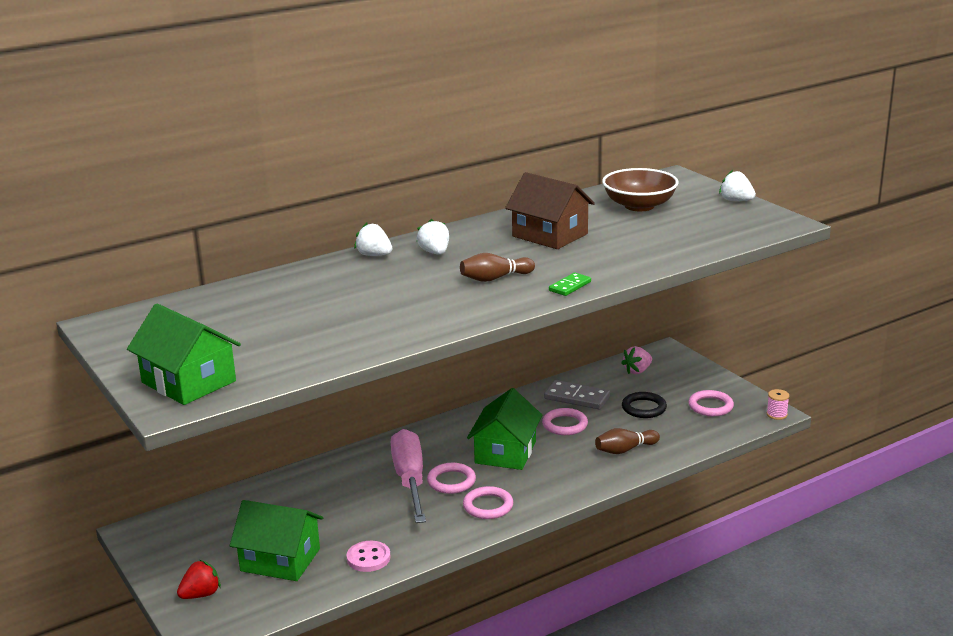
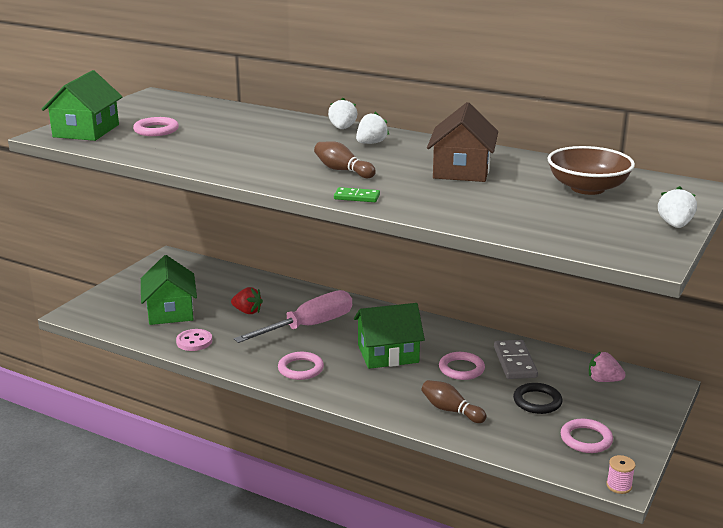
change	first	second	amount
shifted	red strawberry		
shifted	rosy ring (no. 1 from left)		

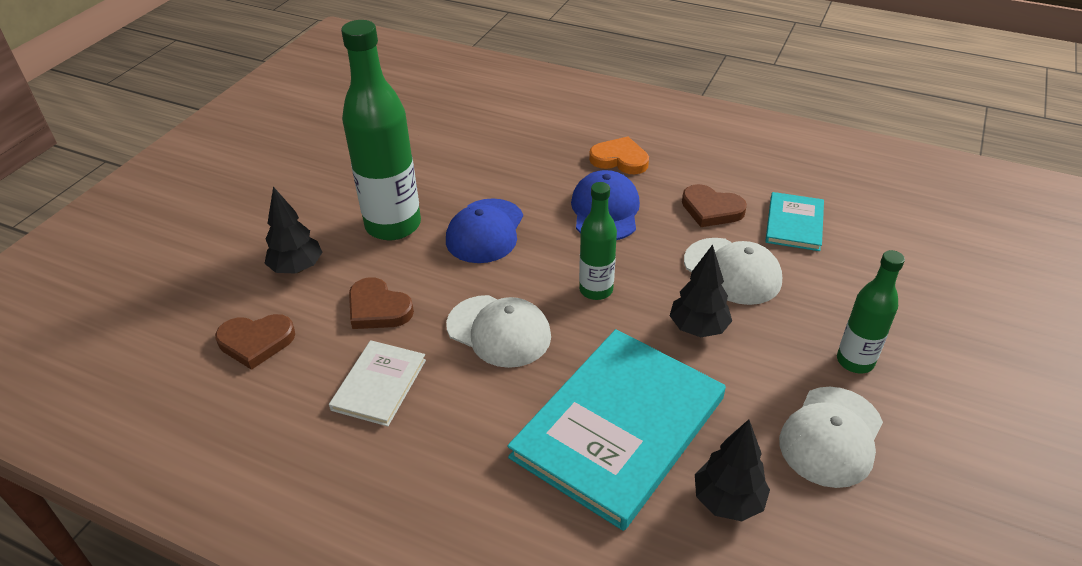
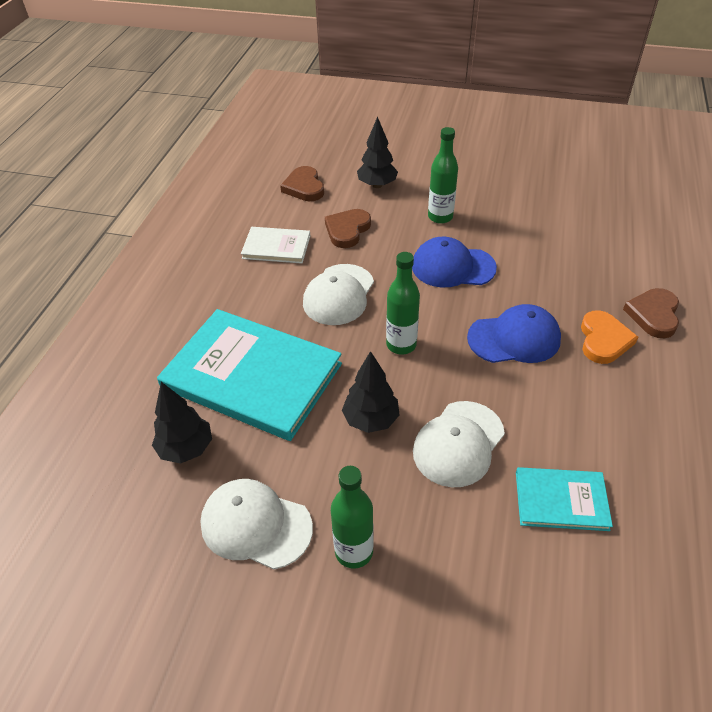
change	first	second	amount
scaled	emerald drink bottle (no. 1 from left in the first image)	emerald drink bottle (no. 3 from left)	x0.55
shifted	russet heart (no. 3 from left)		

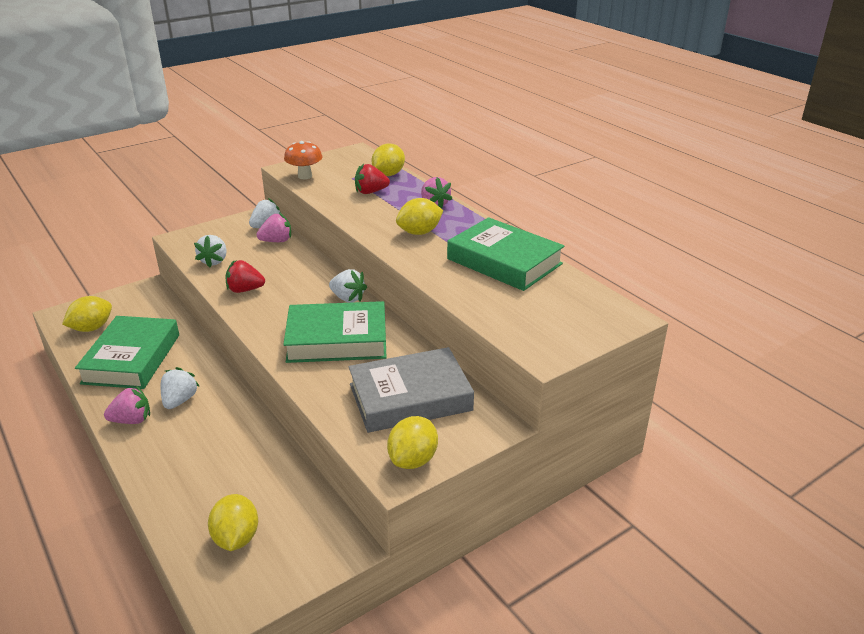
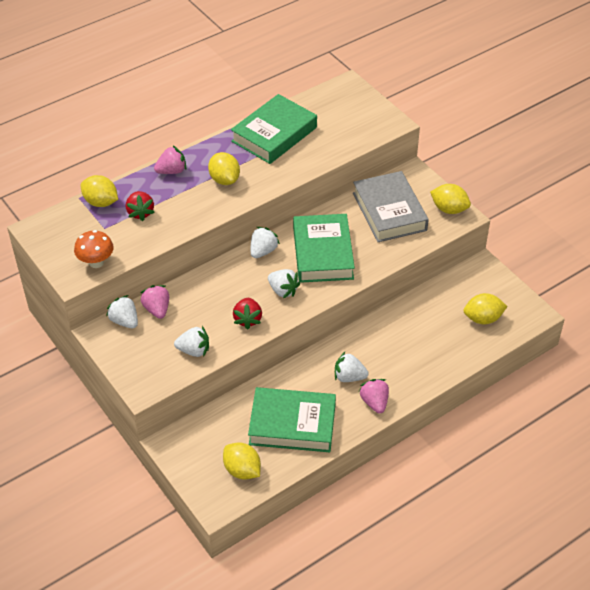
change	first	second	amount
new		white strawberry (no. 4 from left)	

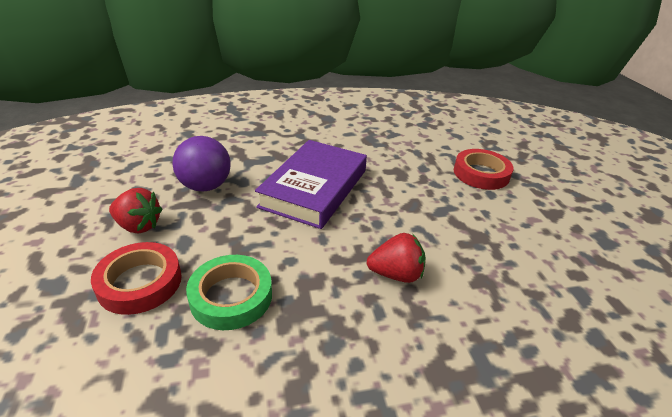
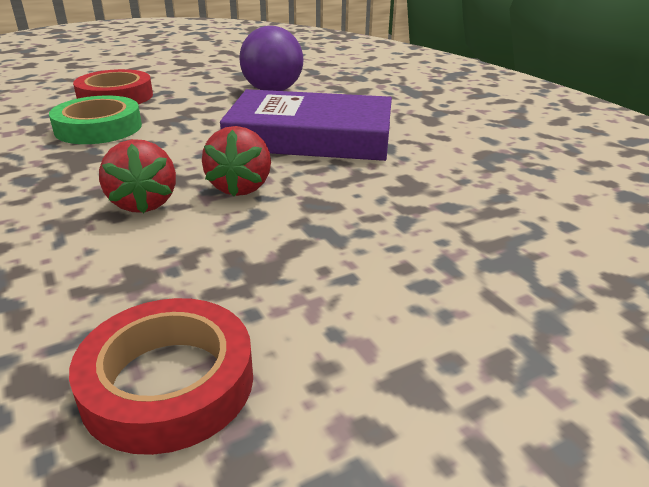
change	first	second	amount
shifted	red strawberry (no. 1 from left in the first image)	red strawberry (no. 2 from left)	
shifted	red tape (no. 2 from left)		

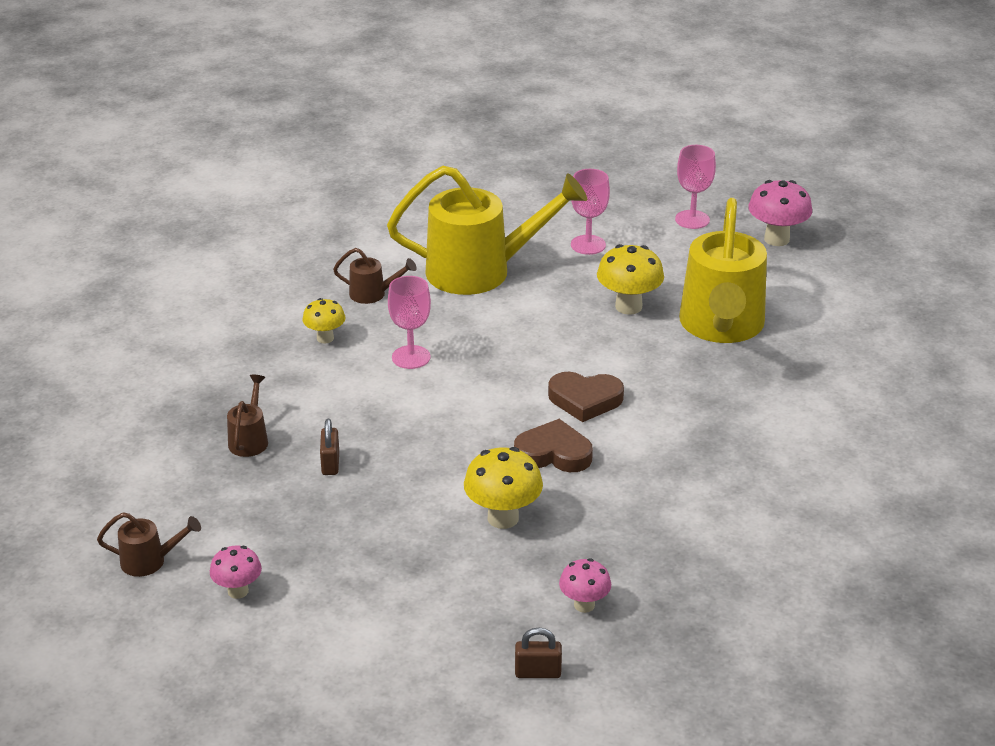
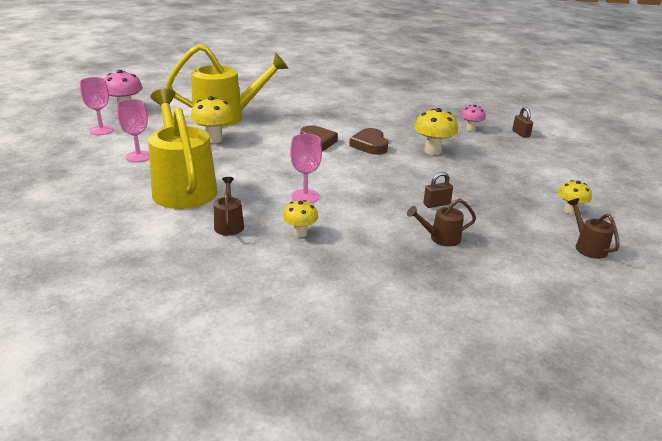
change	first	second	amount
repainted	rosy toadstool (no. 1 from left)	yellow toadstool (no. 4 from left)	

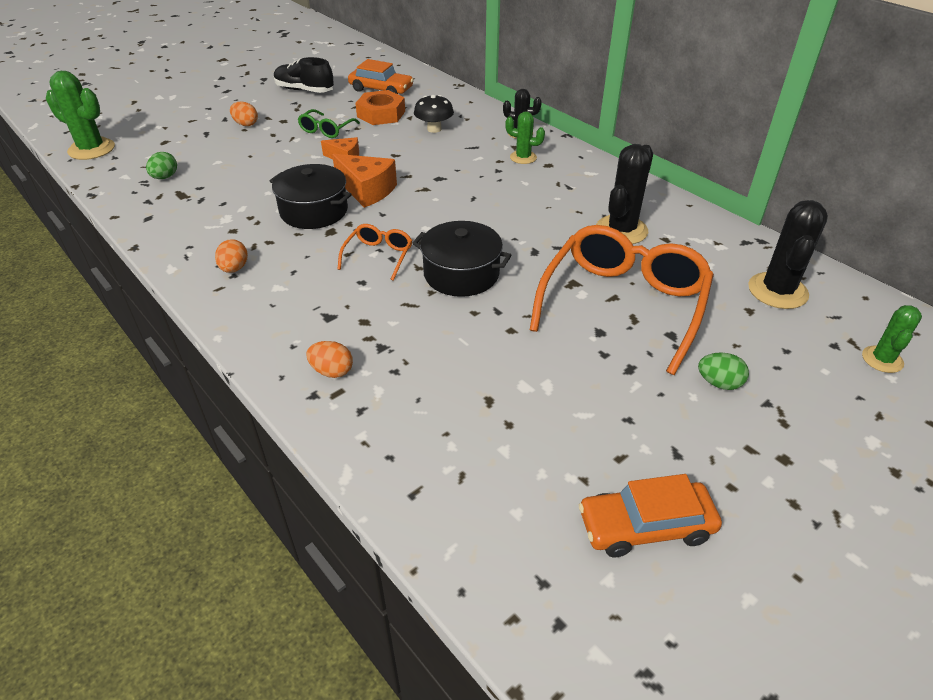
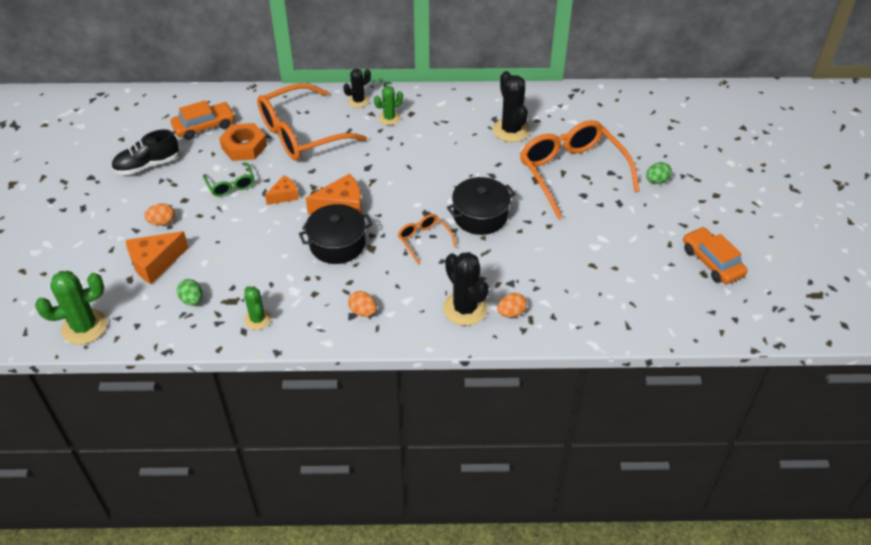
change	first	second	amount
swapped	jet-black toadstool	orange-coloured glasses (no. 1 from left)	
rotated	orange-coloured automobile (no. 2 from left)		120 degrees clockwise
shifted	jet-black cactus (no. 3 from left in the first image)	jet-black cactus (no. 2 from left)	
shifted	emerald cactus (no. 3 from left in the first image)	emerald cactus (no. 2 from left)	
new		orange-coloured cheese (no. 1 from left)	

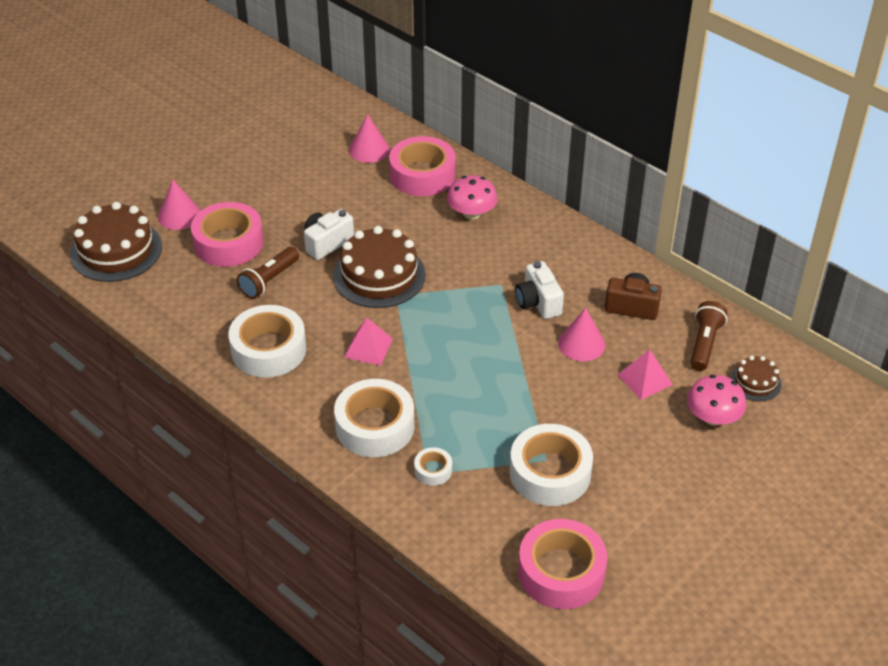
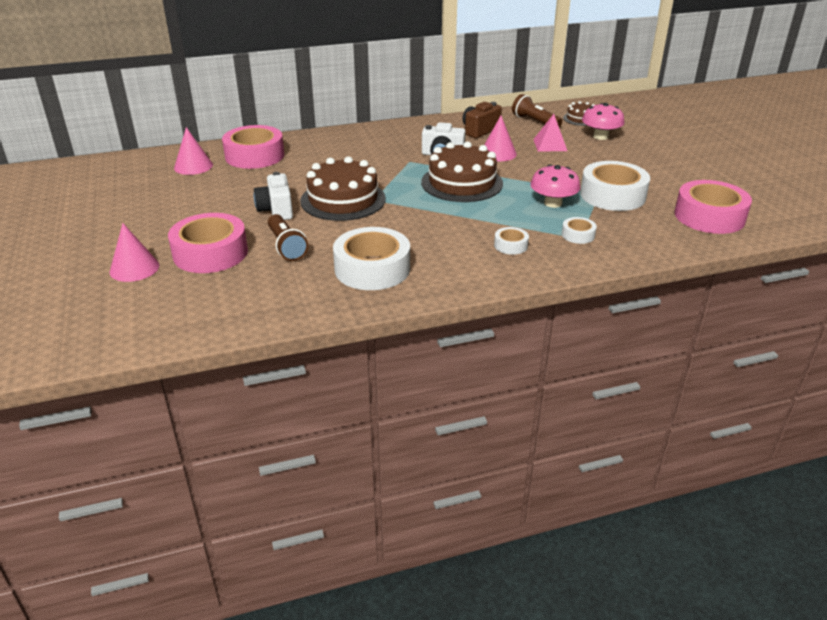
change	first	second	amount
shifted	russet layer cake (no. 1 from left in the first image)	russet layer cake (no. 2 from left)	
scaled	white tape (no. 2 from left)		x0.47
gone	rosy solid pyramid (no. 1 from left)		
shifted	rosy toadstool (no. 1 from left)		

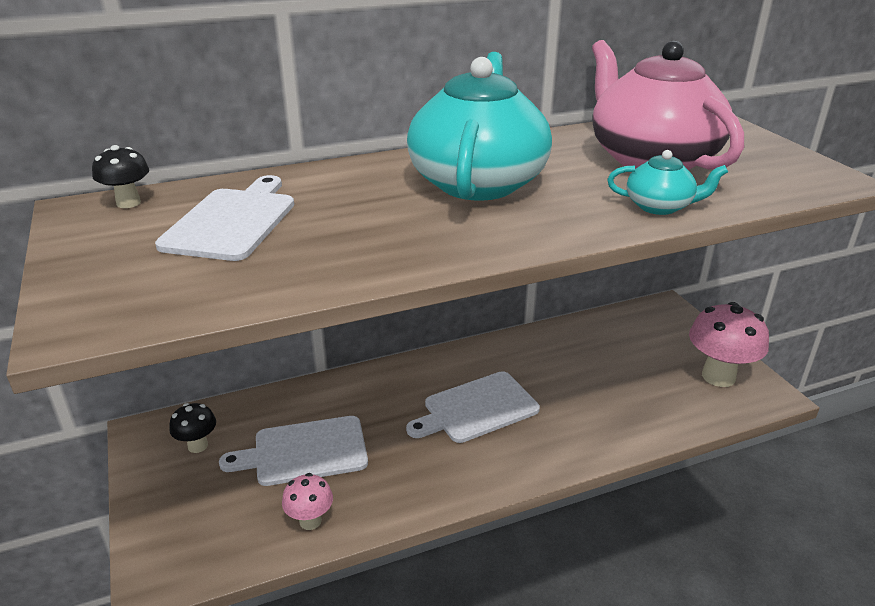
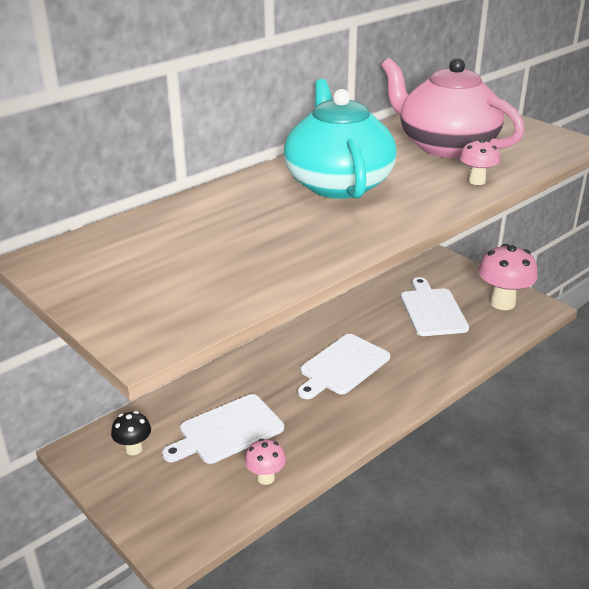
change	first	second	amount
gone	jet-black toadstool (no. 1 from left)		
shifted	white chopping board (no. 1 from left in the first image)	white chopping board (no. 3 from left)	
swapped	turquoise teapot (no. 2 from left)	rosy toadstool (no. 2 from left)	

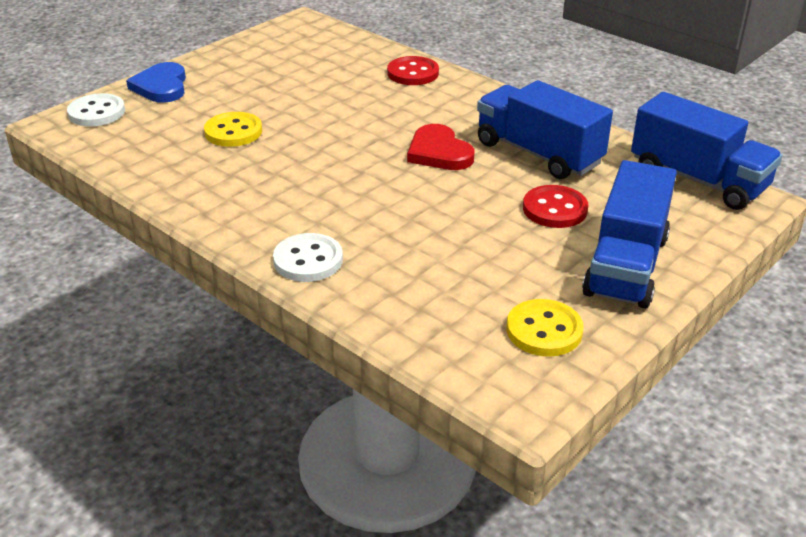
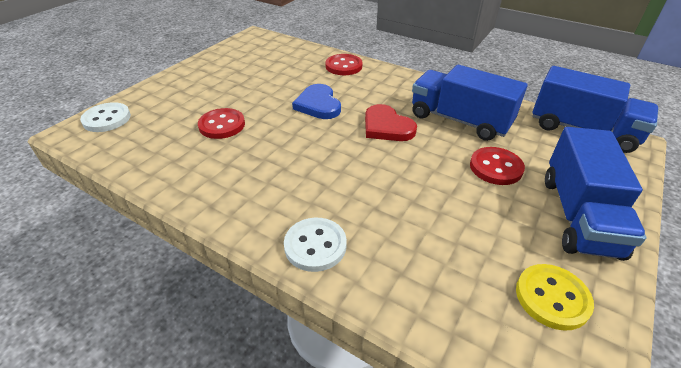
change	first	second	amount
shifted	royal blue heart		
repainted	yellow button (no. 1 from left)	red button (no. 1 from left)	

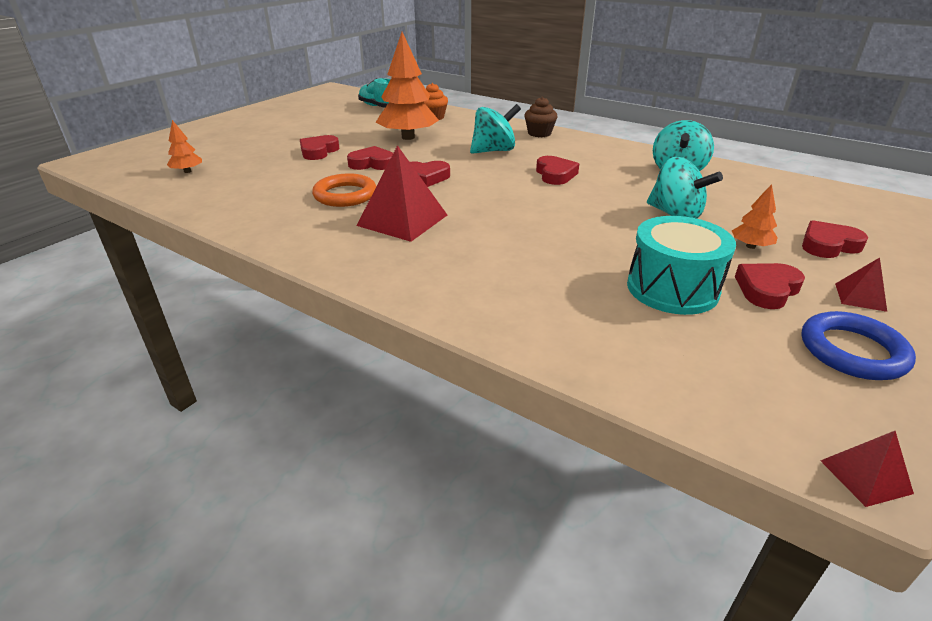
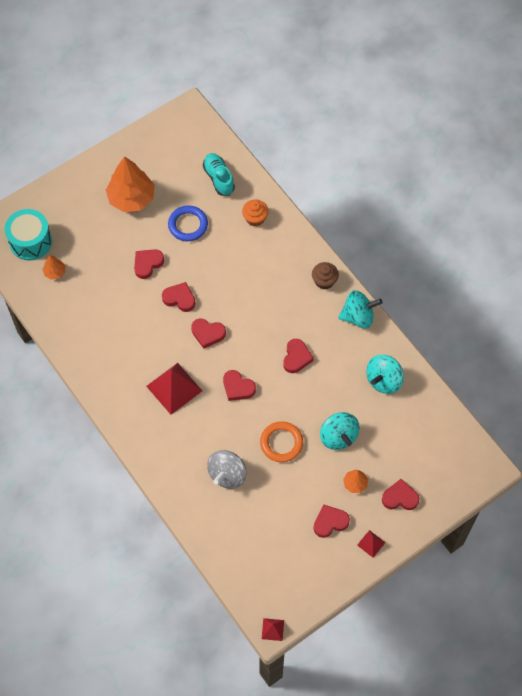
change	first	second	amount
shifted	orange-coloured ring		
shifted	orange-coloured fir tree (no. 2 from left)		
shifted	turquoise spinning top (no. 1 from left in the first image)	turquoise spinning top (no. 2 from left)	
shifted	turquoise toy drum		
shifted	royal blue ring		
new		gray spinning top	
new		red heart (no. 4 from left)	

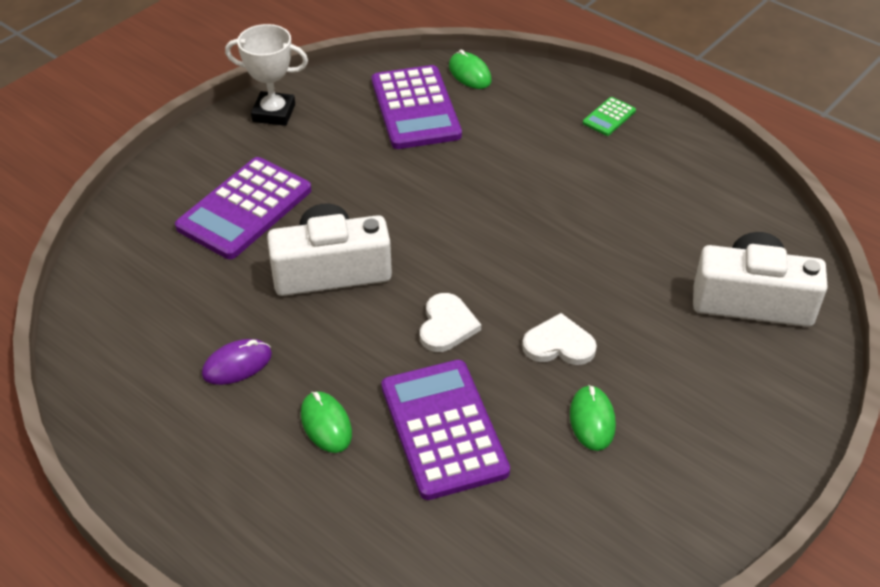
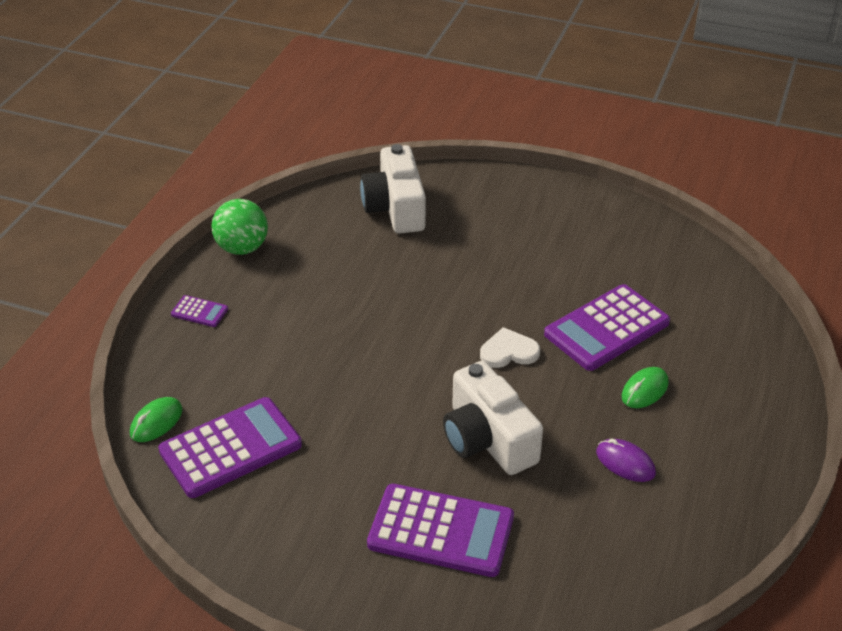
change	first	second	amount
gone	white award cup		
gone	white heart (no. 2 from left)		
gone	emerald mouse (no. 3 from left)		
repainted	emerald pocket calculator	royal purple pocket calculator (no. 1 from left)	
new		emerald ball	

